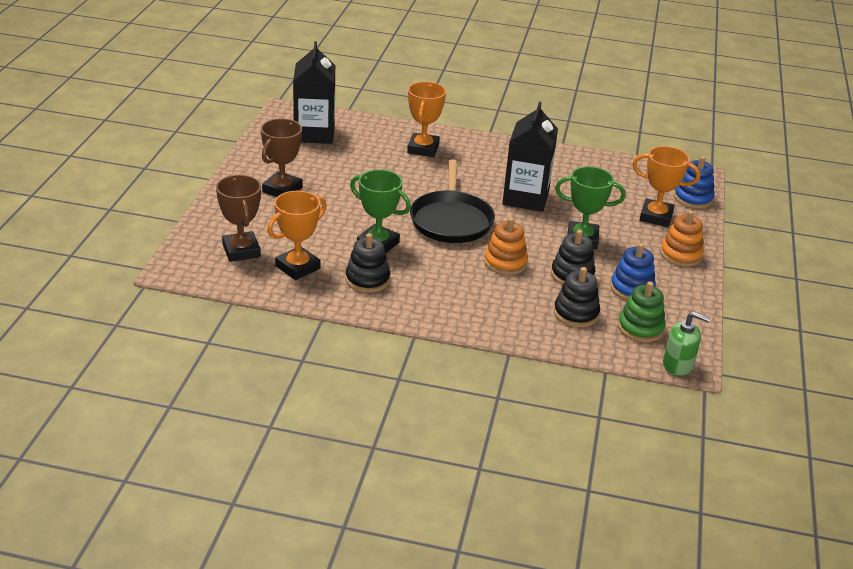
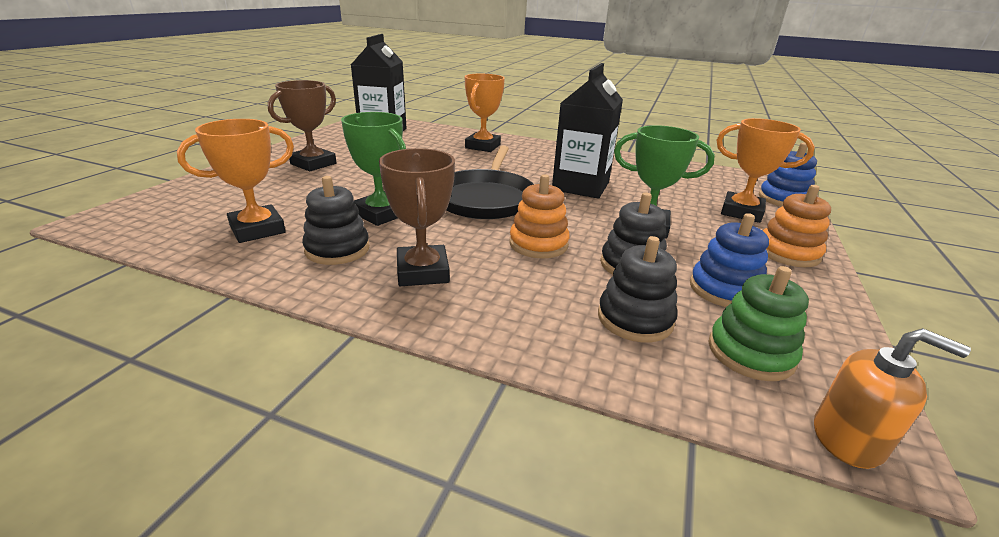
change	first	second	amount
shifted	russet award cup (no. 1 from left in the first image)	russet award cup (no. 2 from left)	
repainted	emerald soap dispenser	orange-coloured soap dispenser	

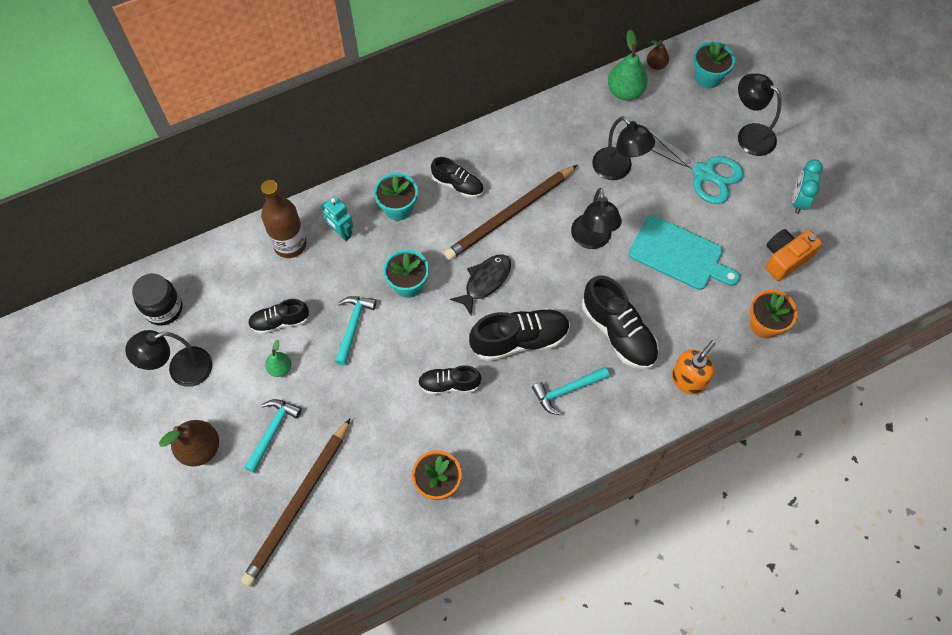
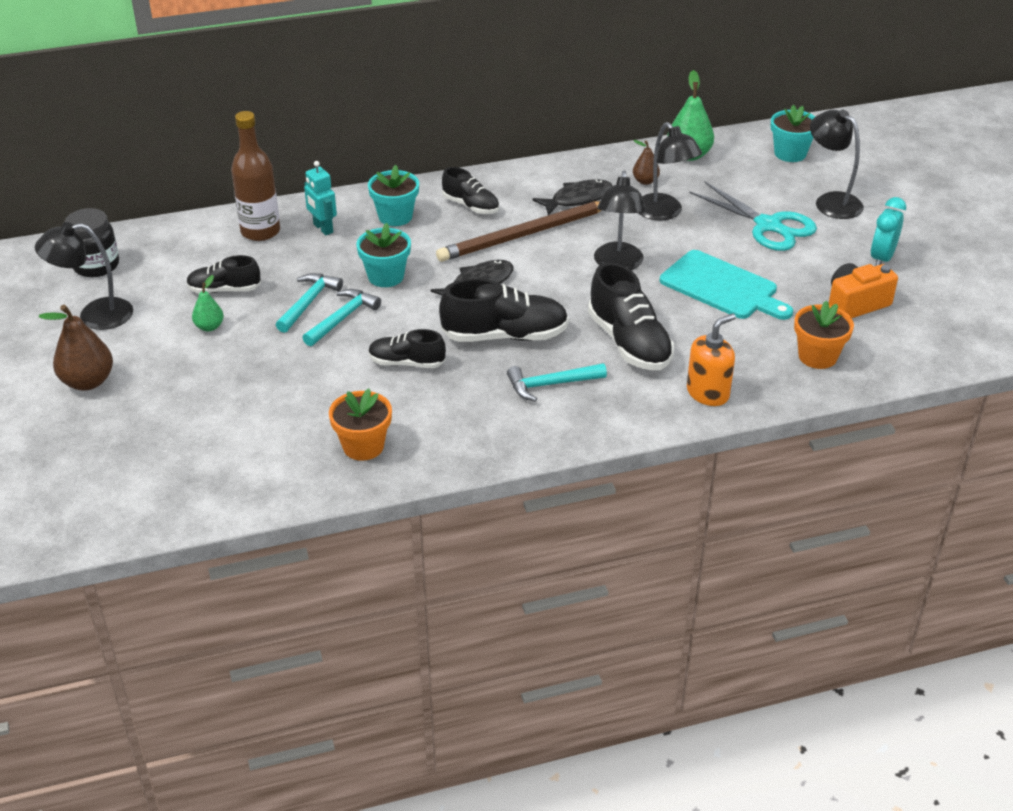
change	first	second	amount
gone	russet lead pencil (no. 1 from left)		
shifted	turquoise claw hammer (no. 1 from left in the first image)	turquoise claw hammer (no. 2 from left)	
shifted	russet pear (no. 2 from left)		
new		jet-black toy fish (no. 2 from left)	

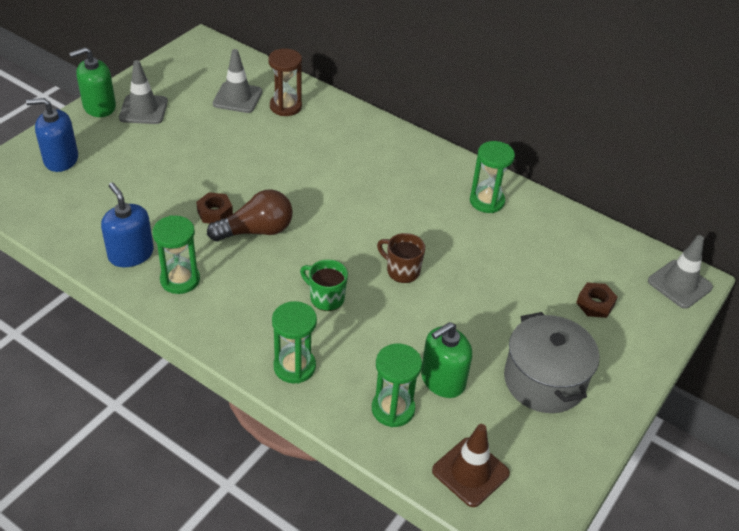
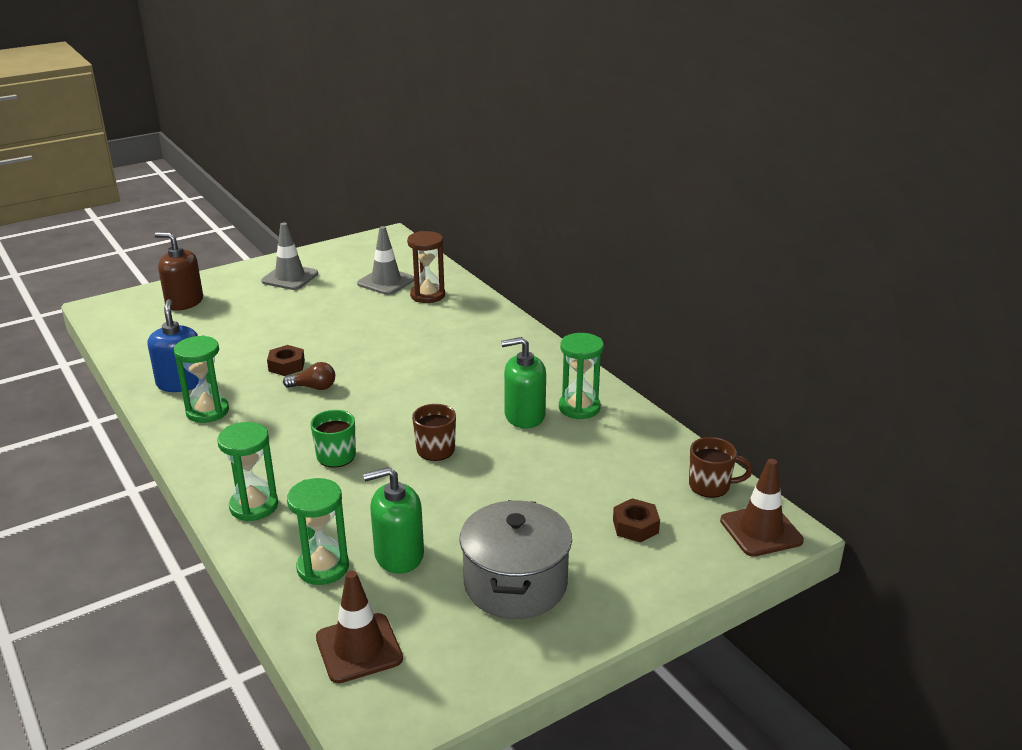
change	first	second	amount
repainted	royal blue soap dispenser (no. 1 from left)	russet soap dispenser	
shifted	emerald soap dispenser (no. 1 from left in the first image)	emerald soap dispenser (no. 2 from left)	
scaled	russet light bulb		x0.57
repainted	gray safety cone (no. 3 from left)	russet safety cone (no. 2 from left)	
new		russet tea mug (no. 2 from left)	

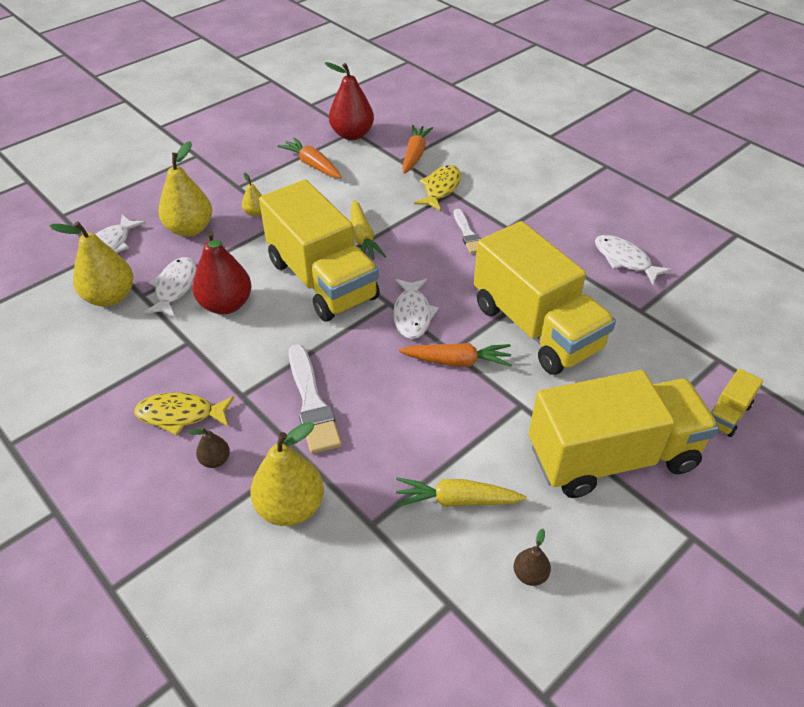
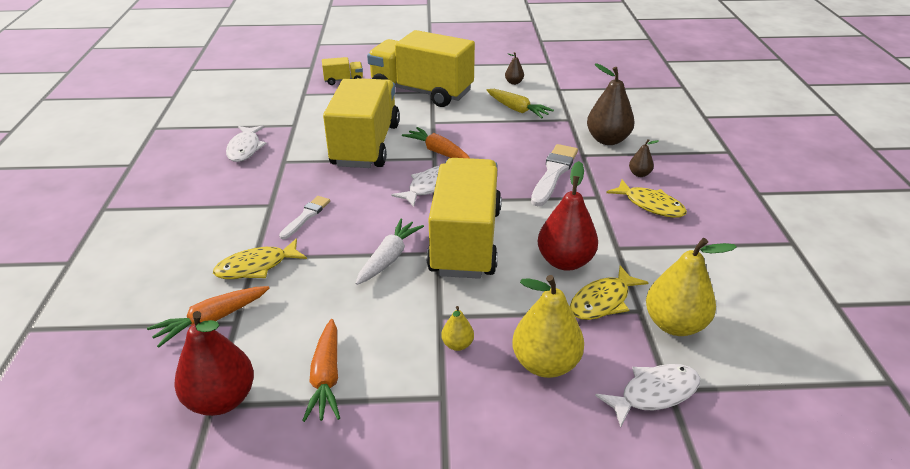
change	first	second	amount
repainted	white toy fish (no. 2 from left)	yellow toy fish (no. 2 from left)	
repainted	yellow pear (no. 4 from left)	russet pear (no. 2 from left)	
repainted	yellow toy carrot (no. 1 from left)	white toy carrot	

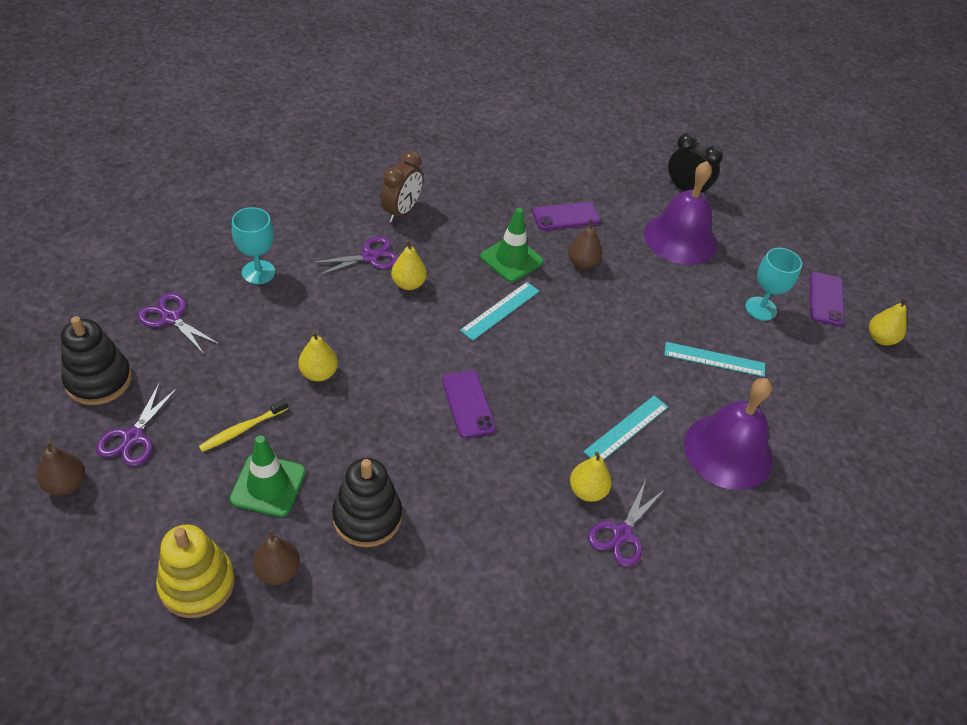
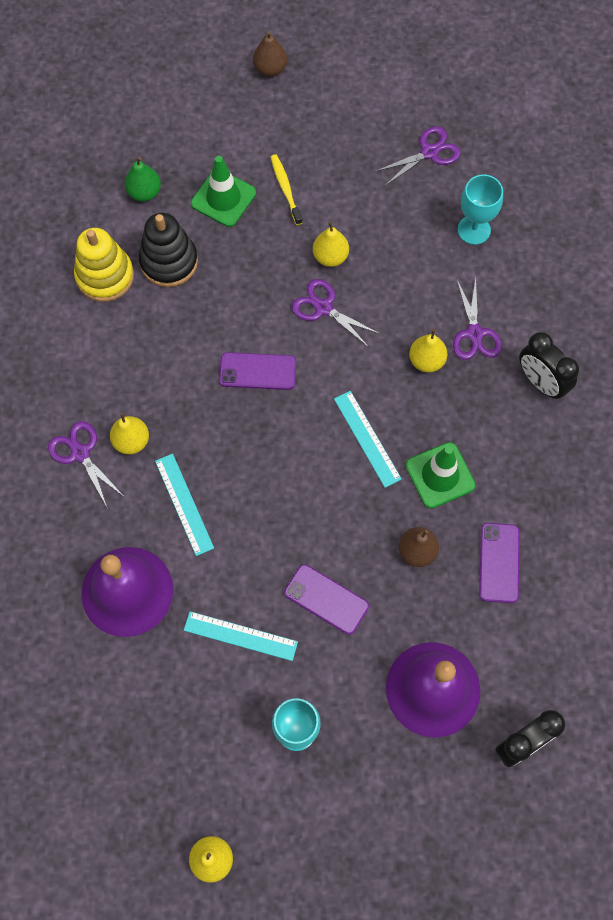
change	first	second	amount
gone	jet-black ring stacker (no. 1 from left)		
shifted	royal purple pair of scissors (no. 1 from left in the first image)	royal purple pair of scissors (no. 2 from left)	
shifted	yellow ring stacker		
repainted	russet pear (no. 2 from left)	emerald pear	
repainted	russet clock	jet-black clock (no. 2 from left)	
rotated	turquoise measuring stick (no. 3 from left in the first image)	turquoise measuring stick (no. 2 from left)	75 degrees clockwise
shifted	royal purple mobile phone (no. 3 from left in the first image)	royal purple mobile phone (no. 2 from left)	

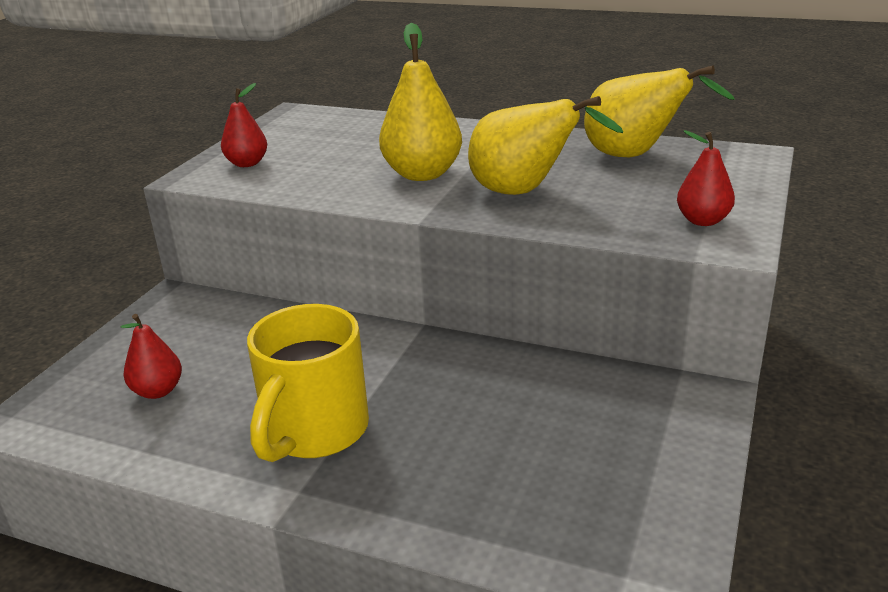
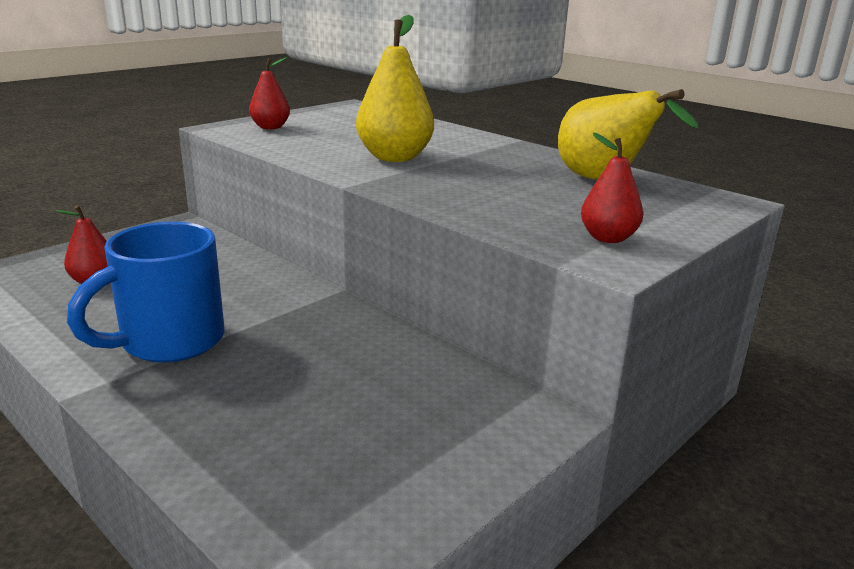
change	first	second	amount
repainted	yellow tea mug	royal blue tea mug	
gone	yellow pear (no. 2 from left)		

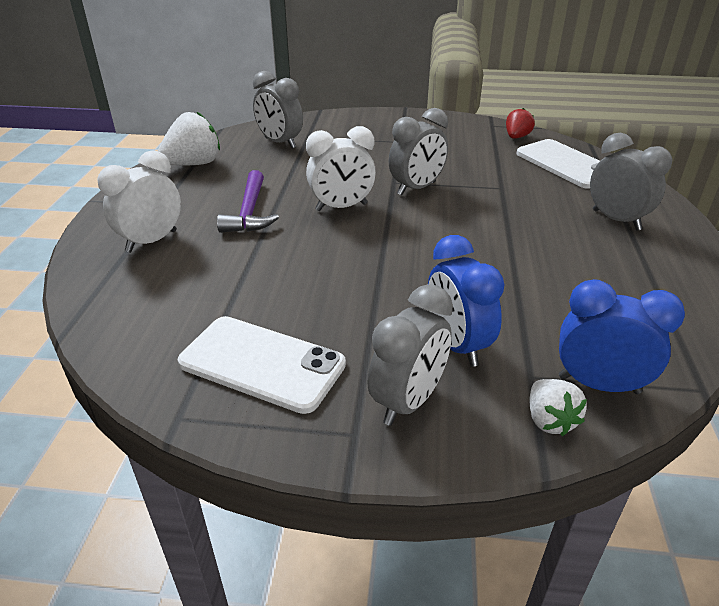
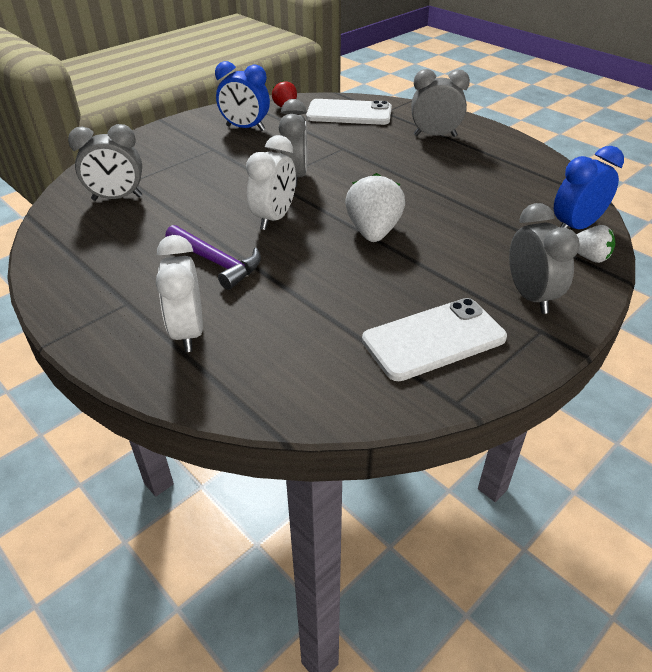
change	first	second	amount
shifted	white strawberry (no. 1 from left)		
shifted	royal blue clock (no. 1 from left)		

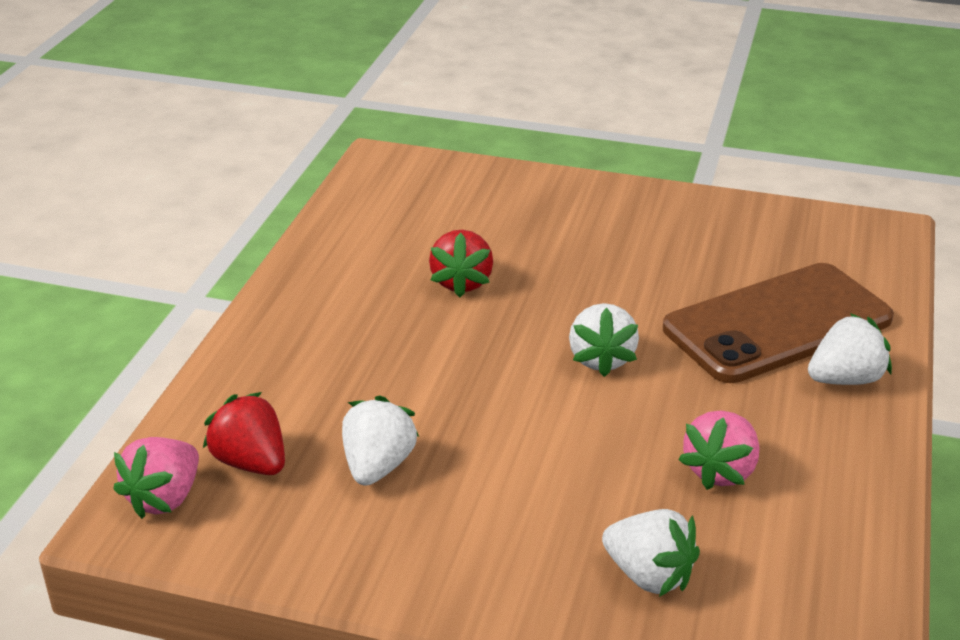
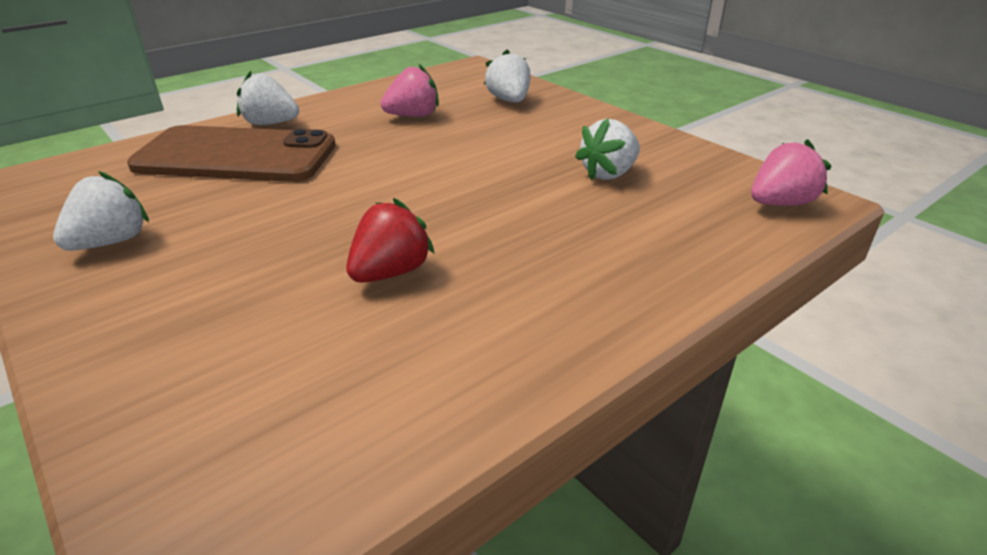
change	first	second	amount
gone	red strawberry (no. 1 from left)		
shifted	white strawberry (no. 2 from left in the first image)	white strawberry (no. 1 from left)	

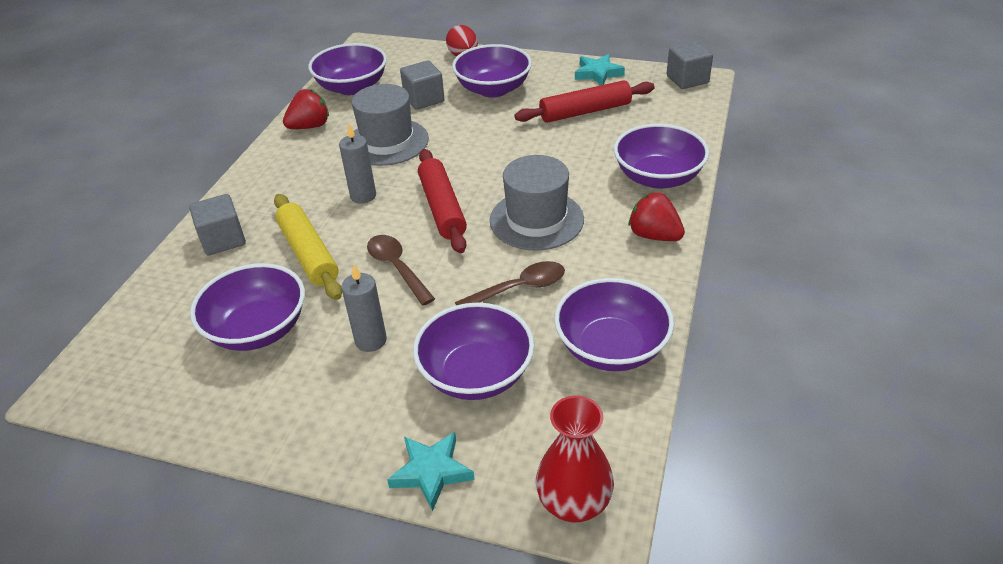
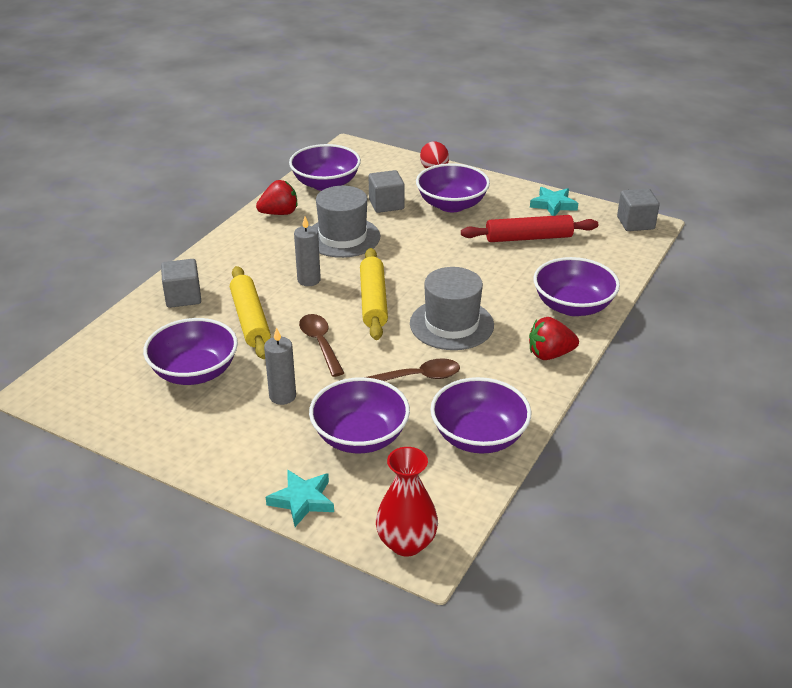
change	first	second	amount
repainted	red rolling pin (no. 1 from left)	yellow rolling pin (no. 2 from left)	
rotated	red strawberry (no. 2 from left)		60 degrees counterclockwise

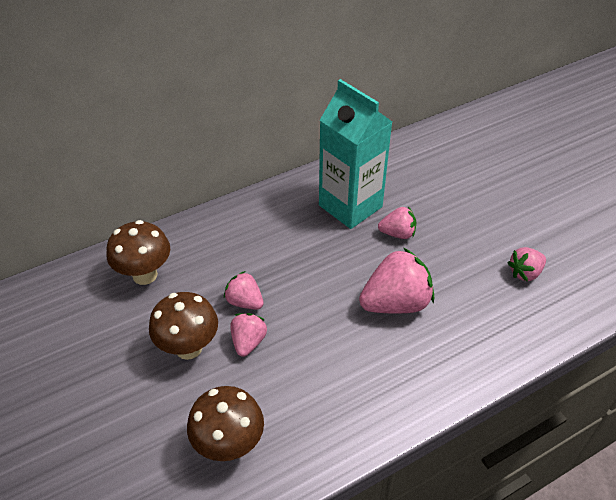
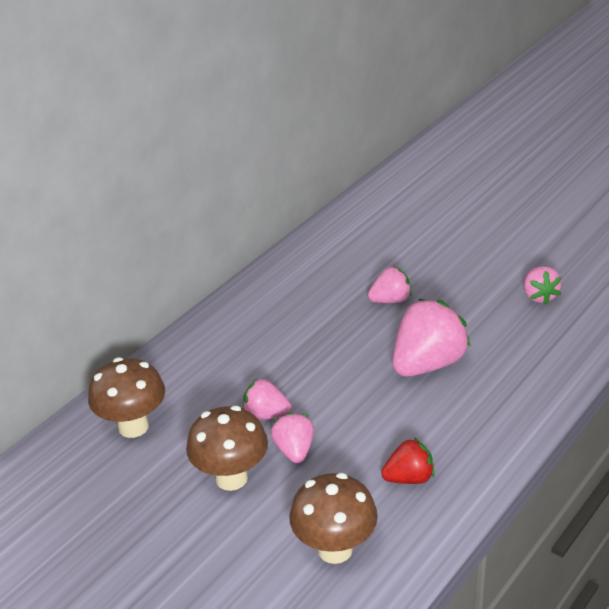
change	first	second	amount
gone	turquoise juice carton		
rotated	rosy strawberry (no. 5 from left)		45 degrees counterclockwise
new		red strawberry	

